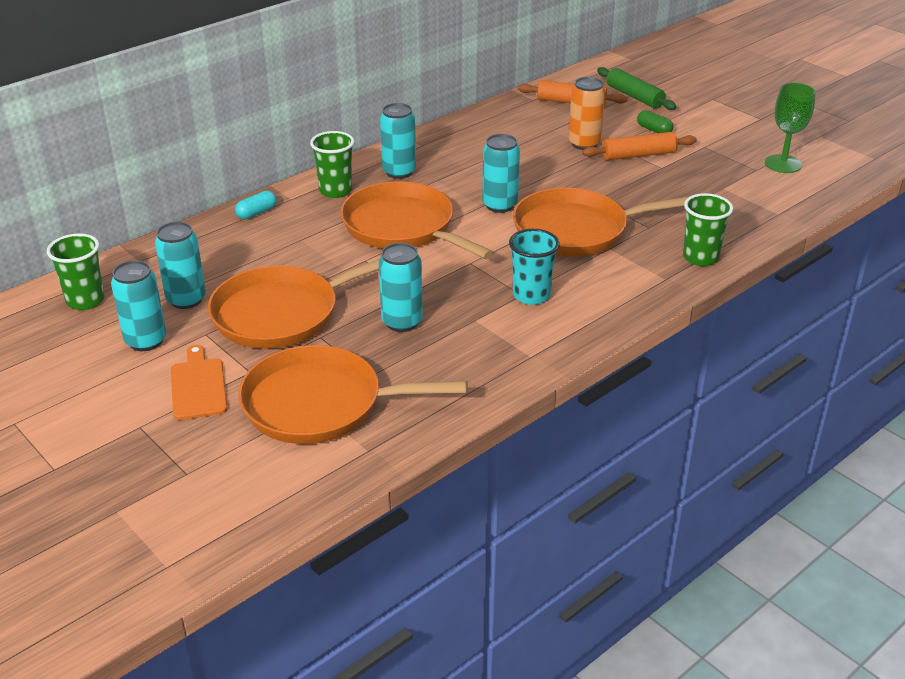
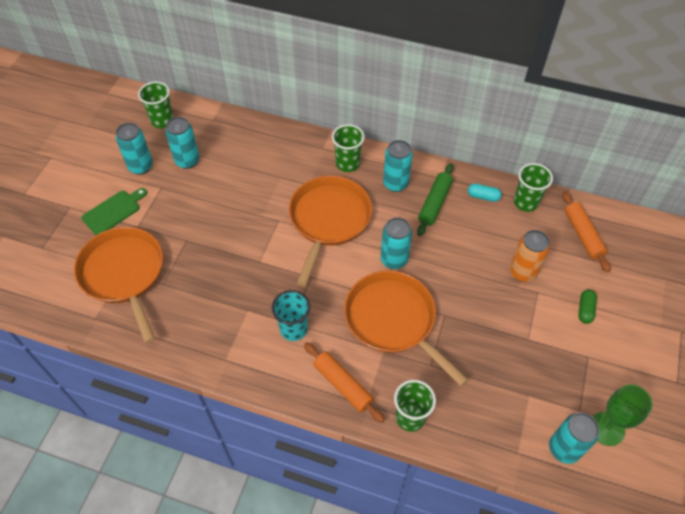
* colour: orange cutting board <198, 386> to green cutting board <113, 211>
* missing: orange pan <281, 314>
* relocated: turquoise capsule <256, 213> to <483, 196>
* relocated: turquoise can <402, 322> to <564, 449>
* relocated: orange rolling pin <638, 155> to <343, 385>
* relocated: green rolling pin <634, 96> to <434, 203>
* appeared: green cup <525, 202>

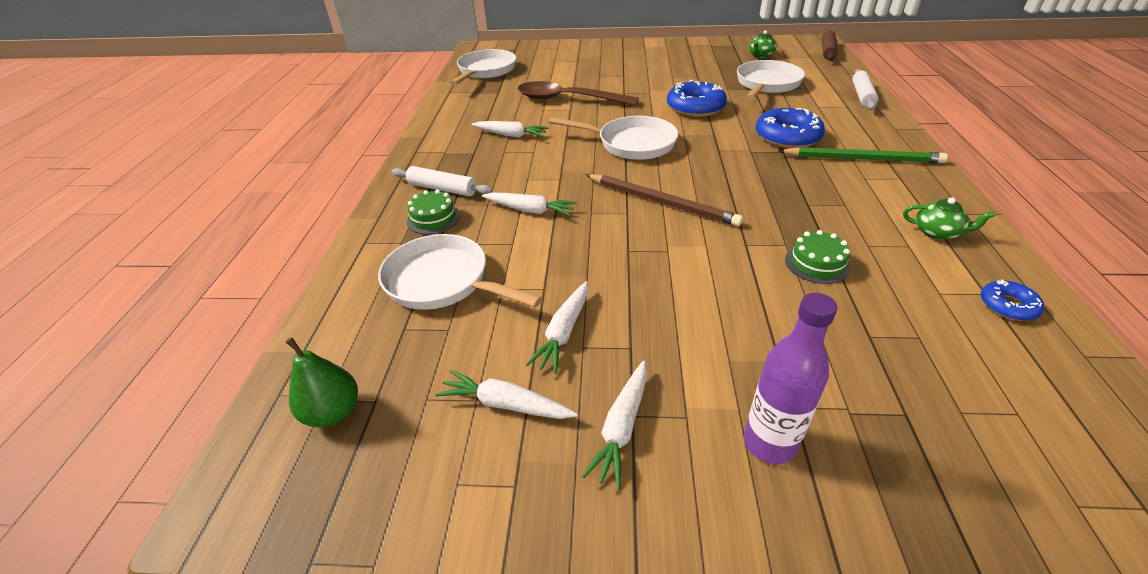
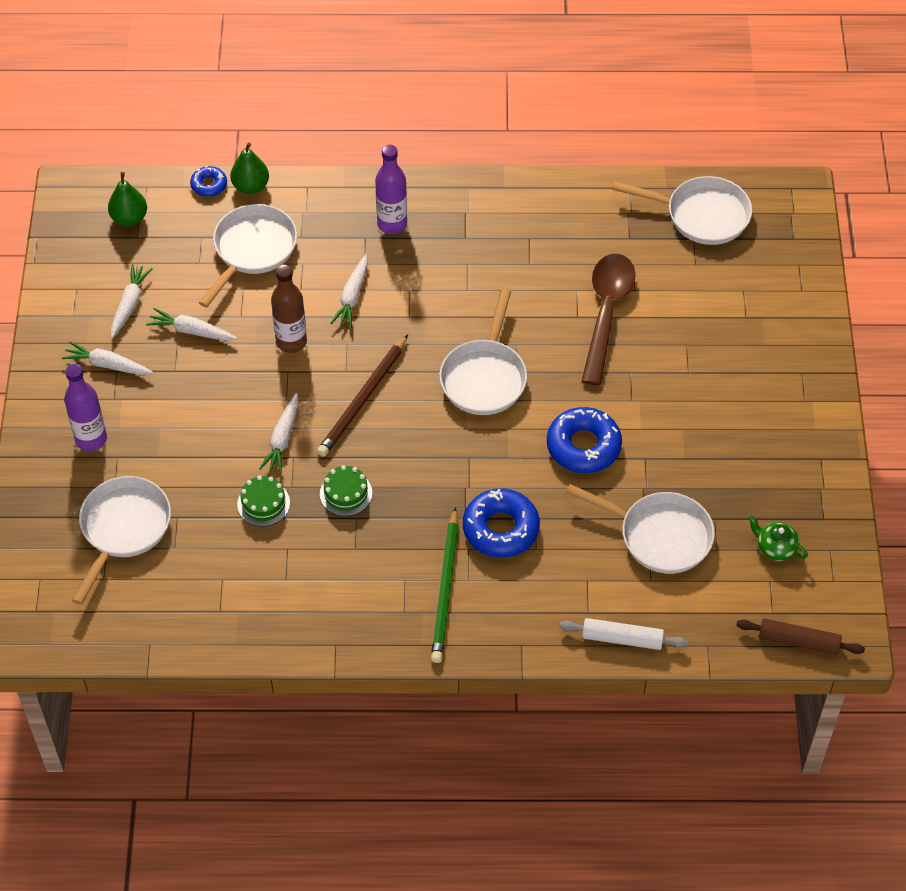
* exchanged: white rolling pin <442, 189> to purple bottle <392, 224>
* relocated: green cake <433, 218> to <346, 493>
* relocated: white carrot <510, 135> to <282, 439>
* missing: green teapot <937, 232>
* relocated: blue donut <1007, 306> to <209, 185>
* appeared: white pan <123, 529>
* appeared: green pear <251, 186>
* appeared: brown bottle <291, 342>

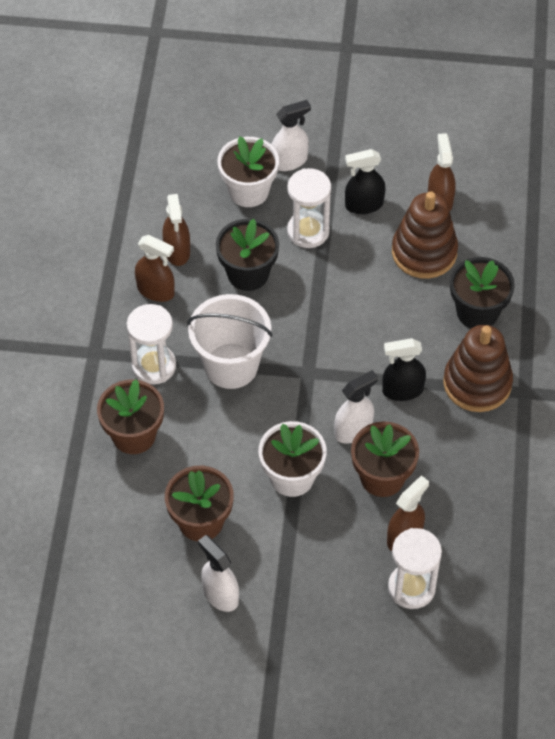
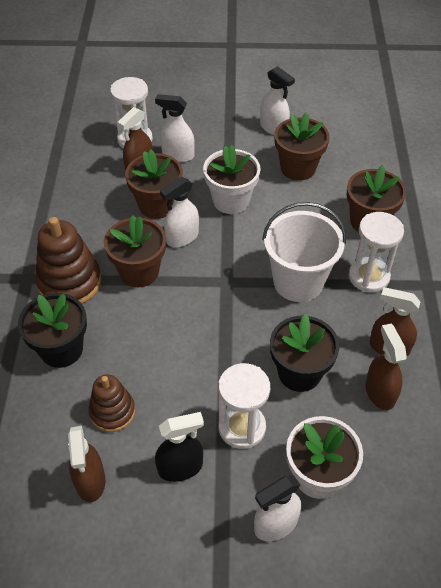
* exchanged: black spray bottle <402, 390> to brown flower pot <139, 272>
* size: brown stacking toy <424, 252> = <112, 412> x0.63
* appeared: white spray bottle <177, 155>

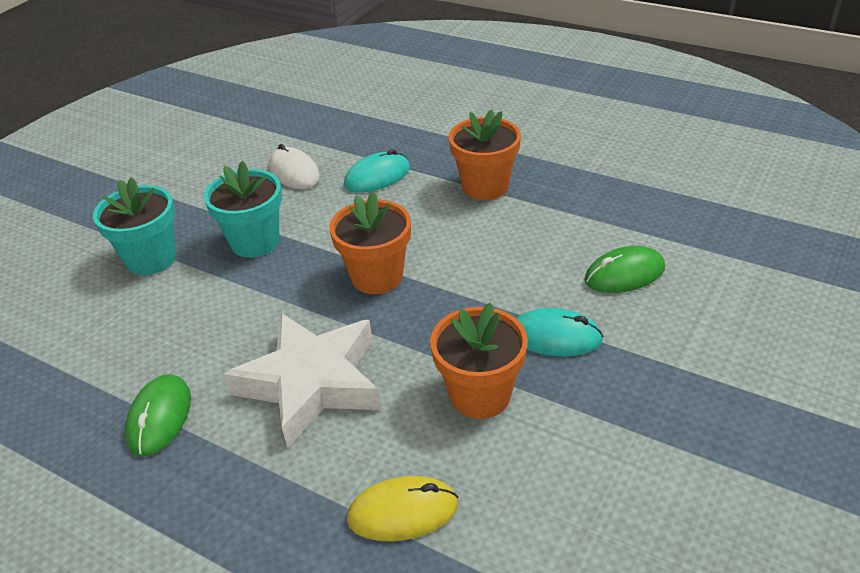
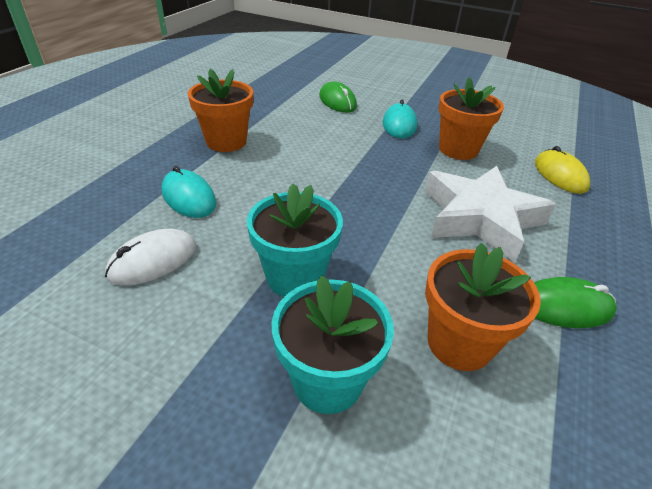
* relocated: orange flower pot <377, 277> to <459, 343>

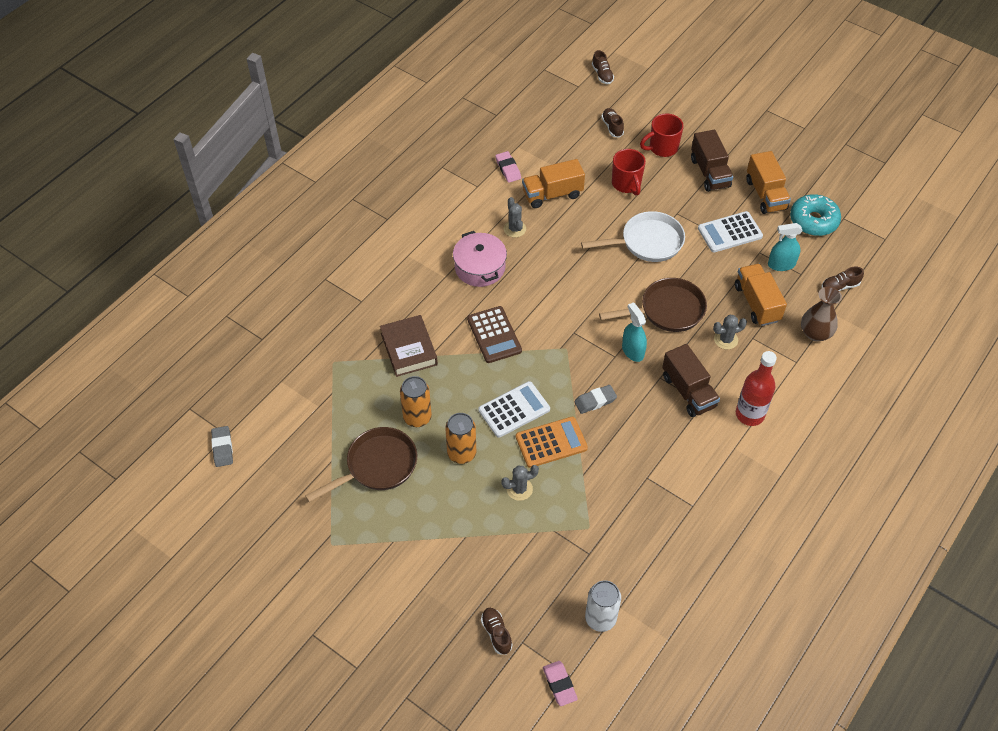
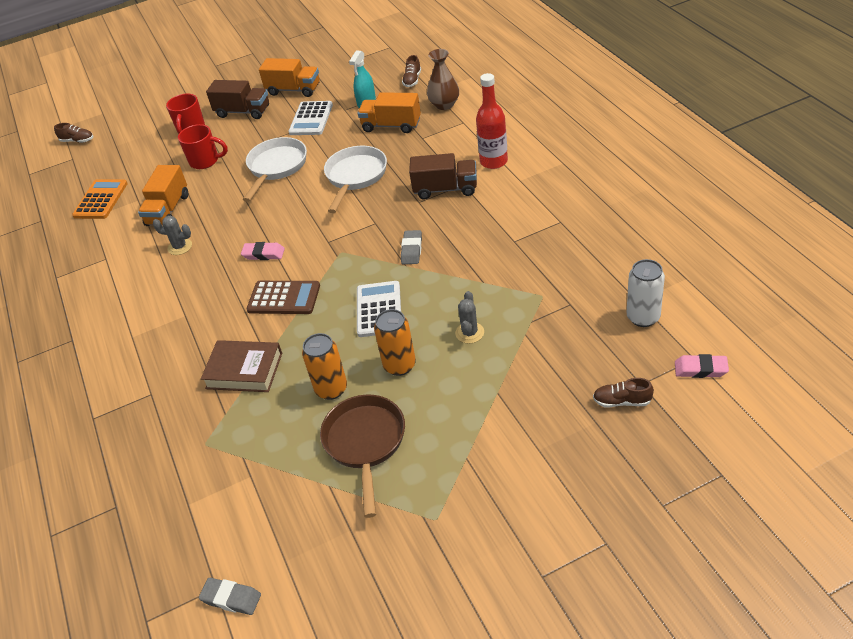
* missing: pink pot <480, 267>
* relocated: pink eraser <508, 169> to <263, 254>
* relocated: orange calculator <551, 442> to <100, 200>
* colour: brown pan <667, 310> to white pan <355, 177>
* missing: brown shoe <612, 127>
* missing: turquoise spray bottle <632, 351>
* missing: grey cactus <726, 339>
* missing: turquoise donut <813, 221>

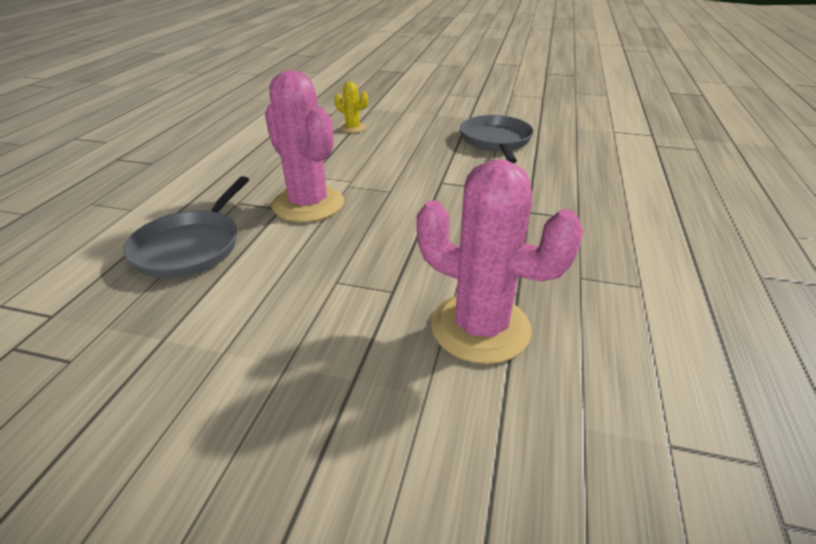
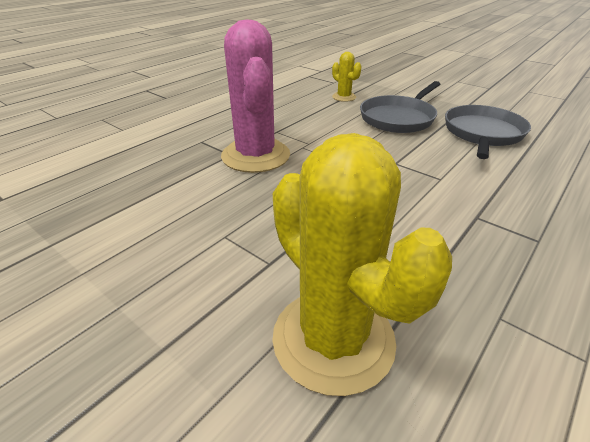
* relocated: grey pan <190, 247> to <398, 118>
* colour: pink cactus <480, 327> to yellow cactus <333, 339>

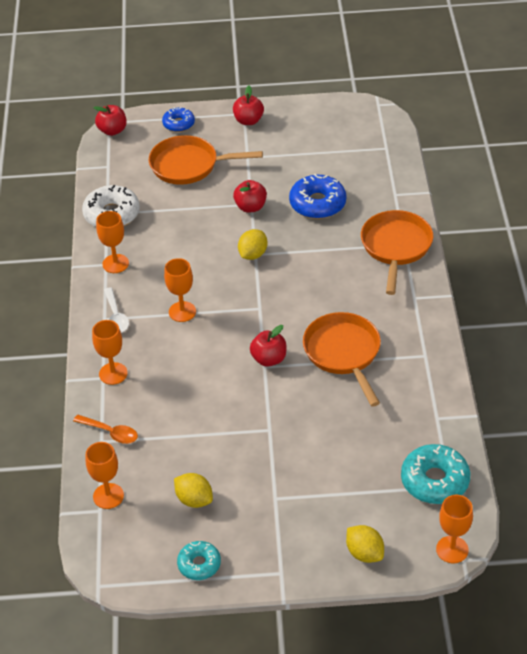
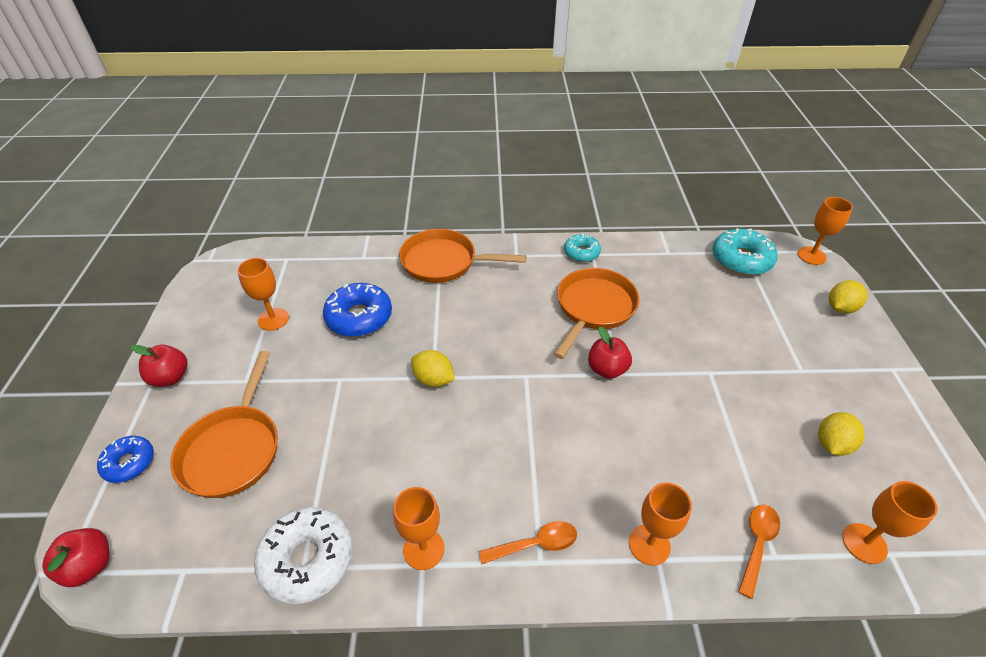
* colour: white spoon <116, 316> to orange spoon <535, 544>
* relocated: orange goblet <182, 312> to <273, 319>
* relocated: turquoise donut <199, 564> to <581, 253>
* missing: red apple <250, 207>
* spun: orange pan <343, 353> = <594, 308> 135 degrees clockwise

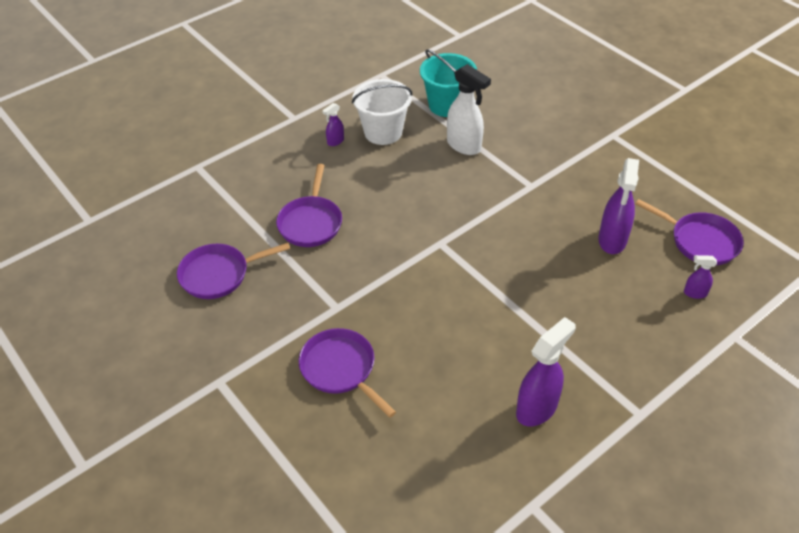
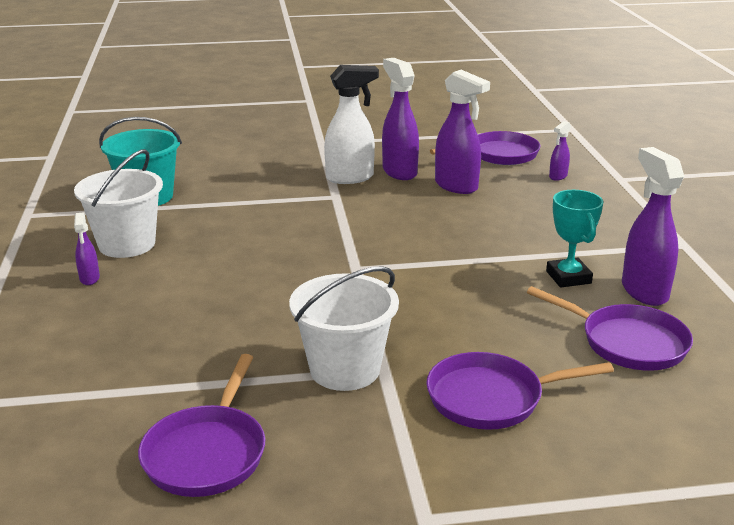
* relocated: purple pan <311, 222> to <627, 342>
* relocated: white spray bottle <464, 146> to <350, 178>
* appeared: white bucket <345, 369>
* appeared: purple spray bottle <399, 172>
* appeared: turquoise trophy <568, 277>

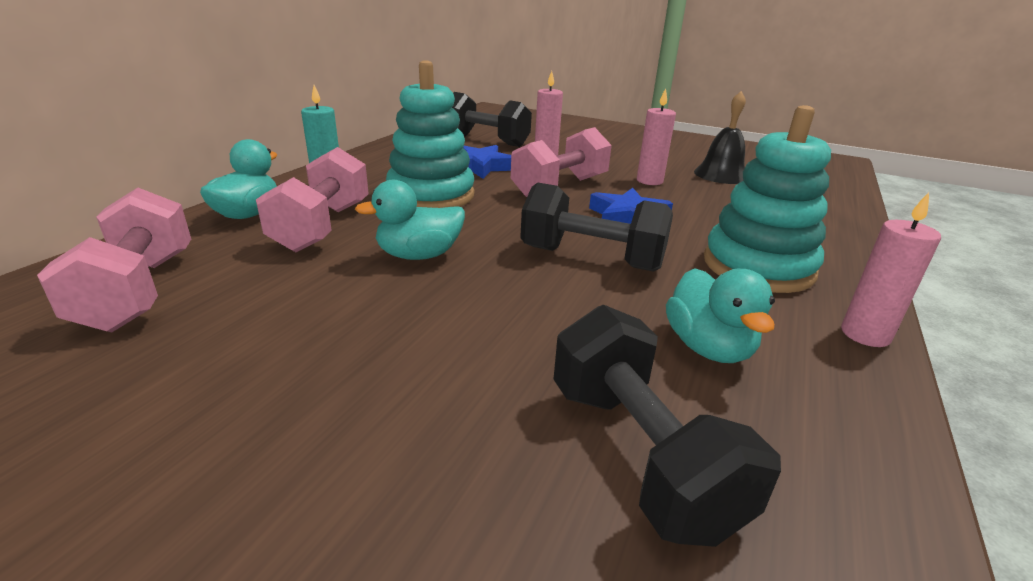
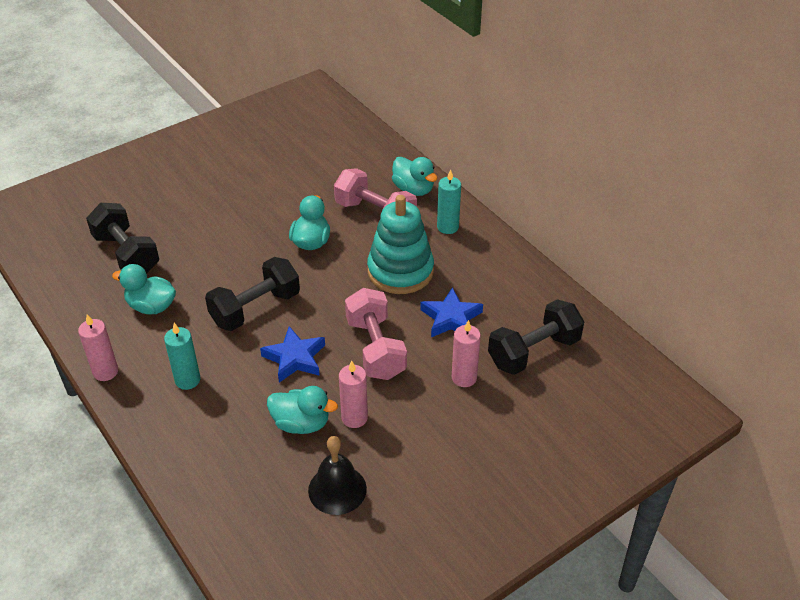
* missing: pink dumbbell <139, 291>
* spun: black dumbbell <639, 455> = <126, 254> 45 degrees clockwise
* exchanged: turquoise stacking toy <758, 266> to turquoise candle <187, 380>
* appeared: turquoise duck <301, 423>

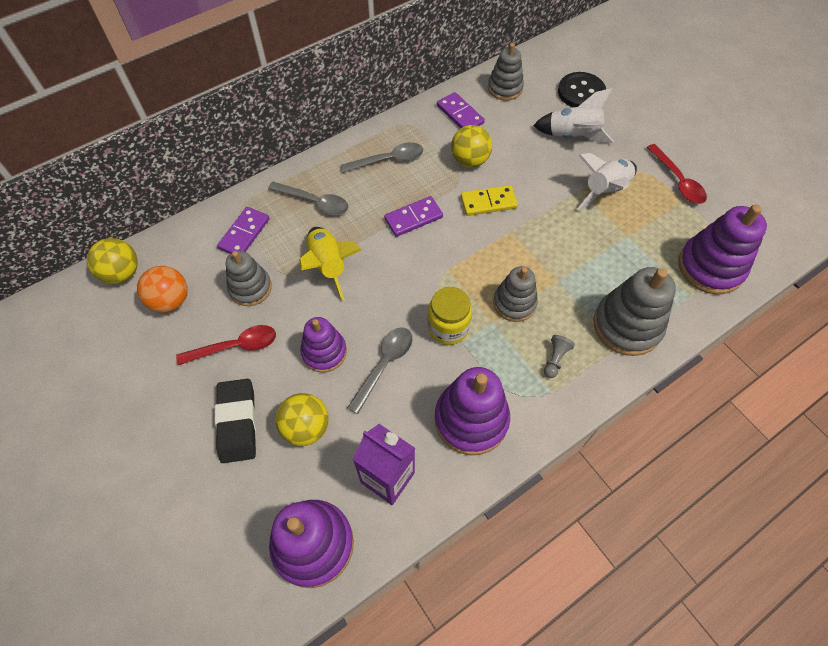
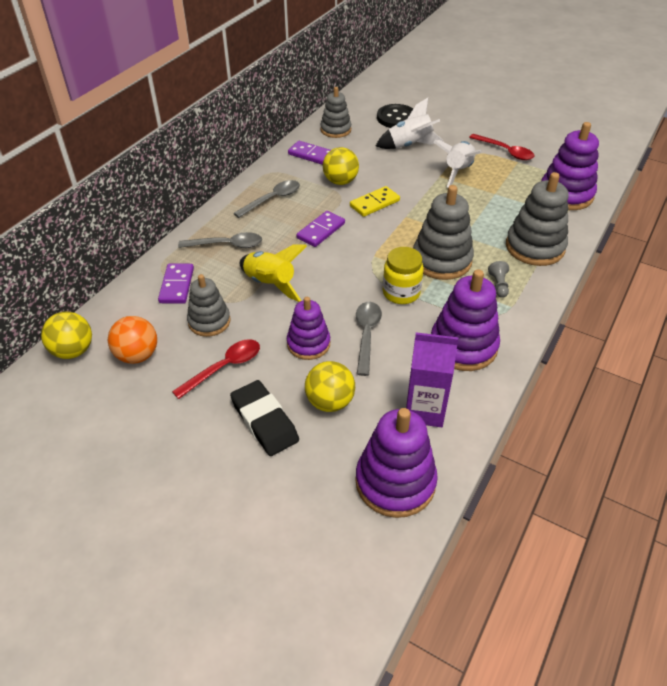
* size: grey stacking toy <514, 303> = <441, 260> x1.55

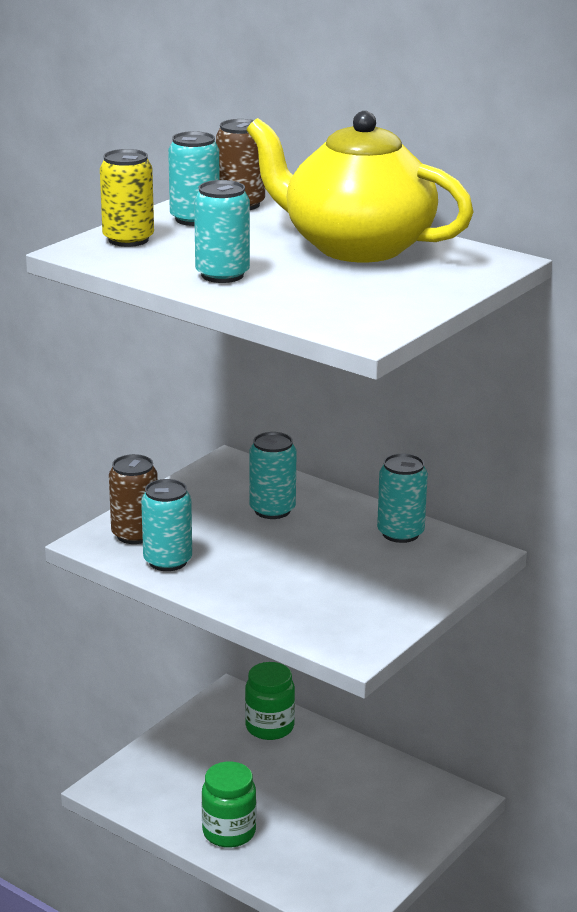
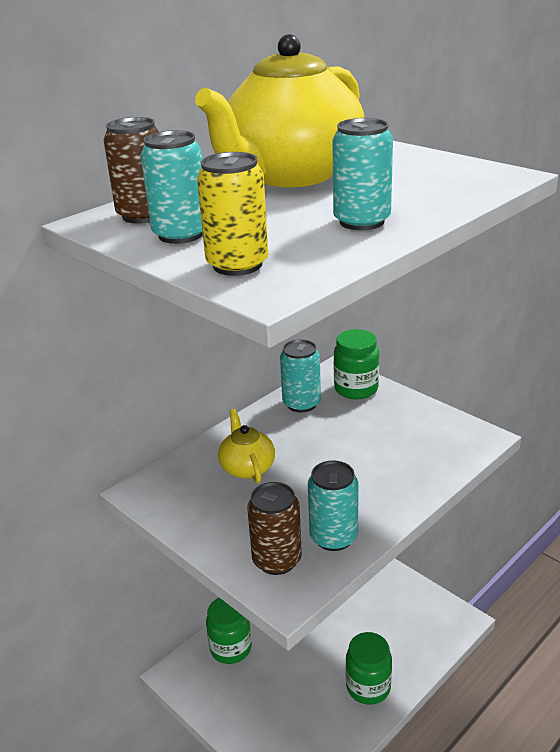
* exchanged: turquoise can <272, 510> to yellow teapot <247, 467>
* appeared: green jar <356, 389>

